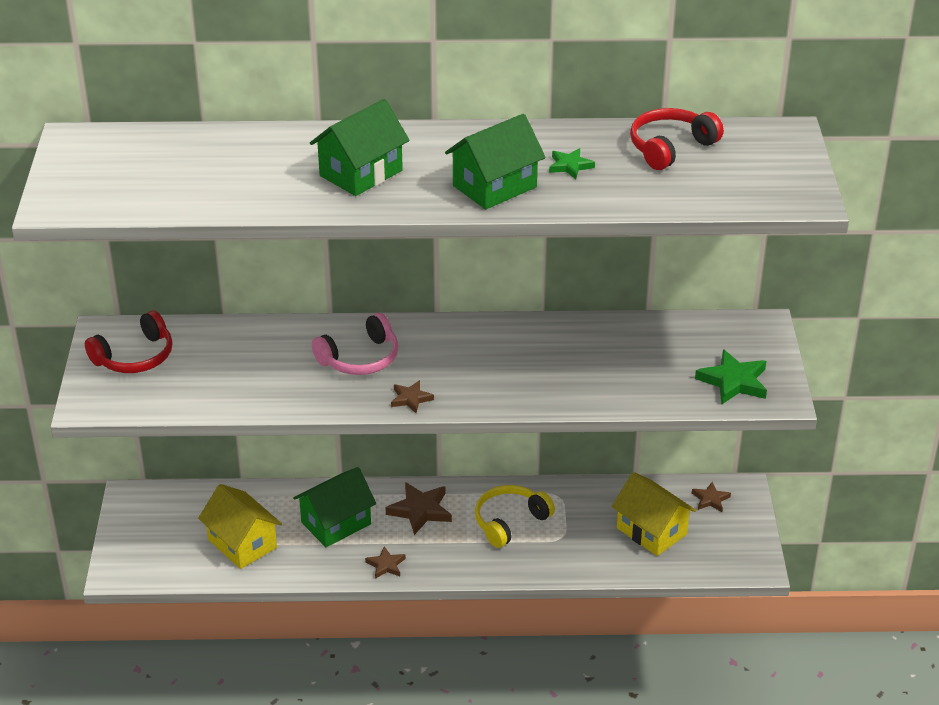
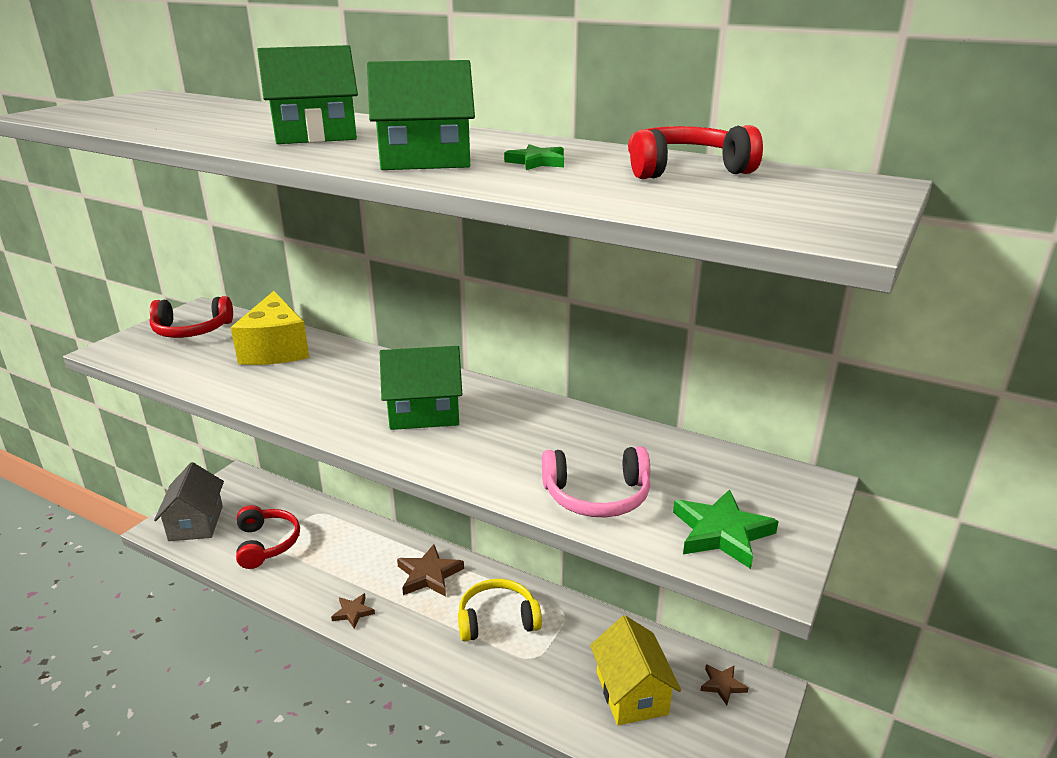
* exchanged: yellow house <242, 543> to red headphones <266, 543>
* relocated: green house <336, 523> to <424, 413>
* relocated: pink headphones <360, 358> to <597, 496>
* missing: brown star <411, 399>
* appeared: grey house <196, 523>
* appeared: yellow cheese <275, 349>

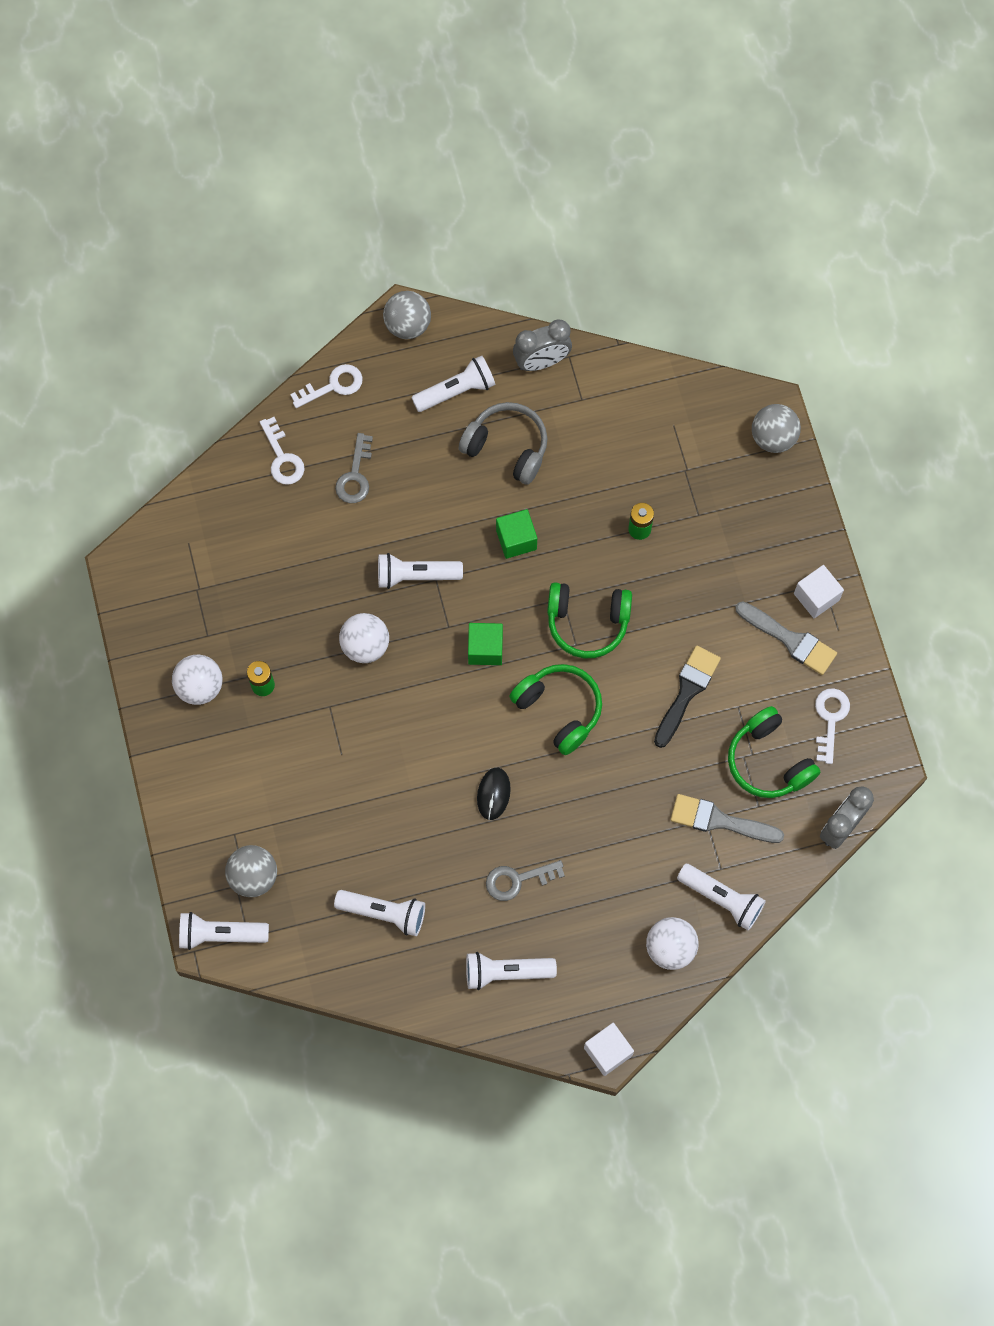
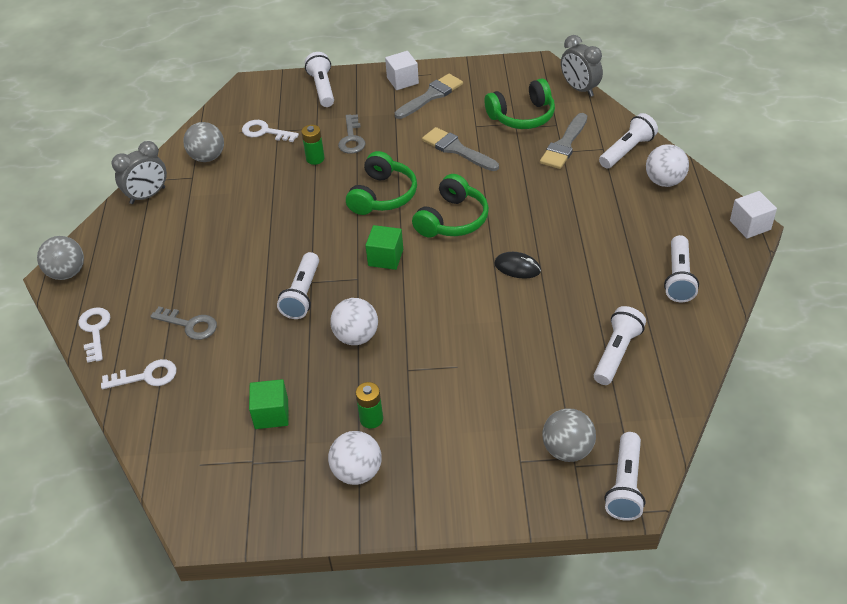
* relocated: white flashlight <456, 391> to <322, 88>
* missing: grey headphones <507, 447>
* relocated: grey key <517, 880> to <352, 138>
* relocated: green cube <516, 539> to <271, 414>
* spun: green headphones <559, 710> = <452, 220> 150 degrees clockwise
* spun: grey clock <541, 362> = <147, 195> 60 degrees clockwise
* colour: black brush <687, 691> to grey brush <456, 149>
* relocated: grey ball <773, 438> to <207, 157>
* relocated: white key <830, 719> to <265, 132>

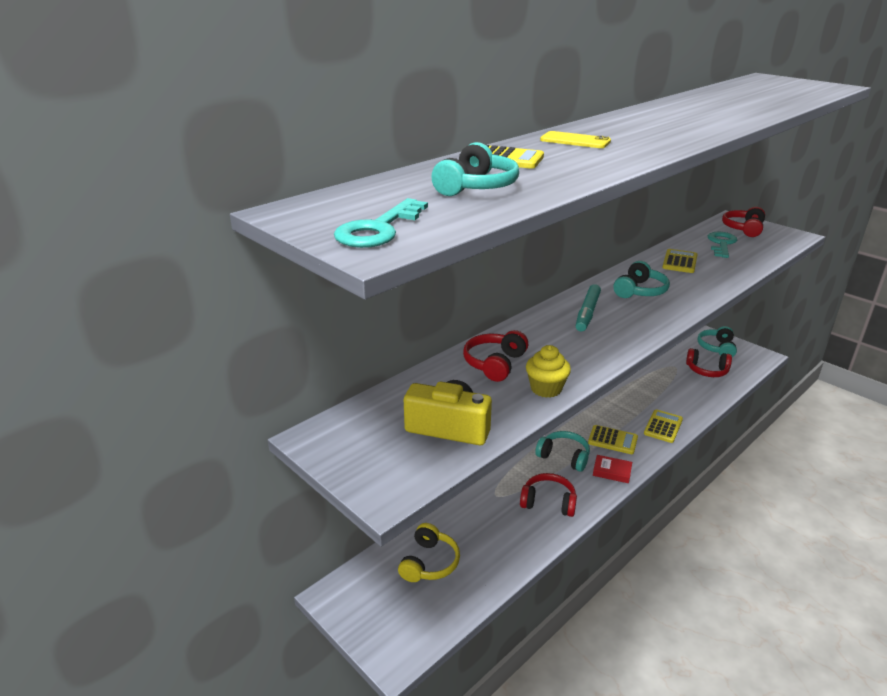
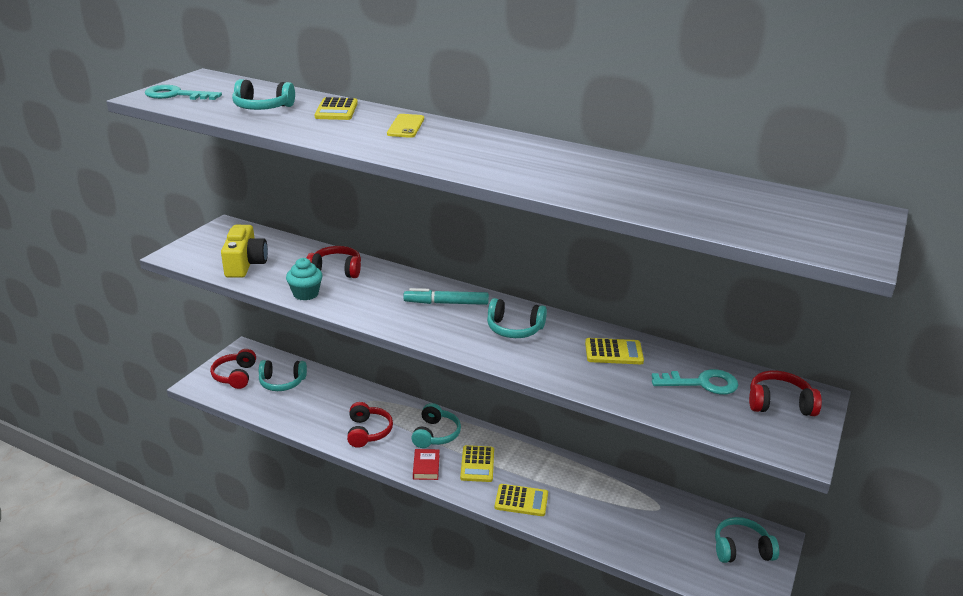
* colour: yellow headphones <429, 563> to turquoise headphones <282, 382>
* colour: yellow cupcake <546, 389> to turquoise cupcake <306, 294>
* relocated: red headphones <707, 370> to <235, 376>

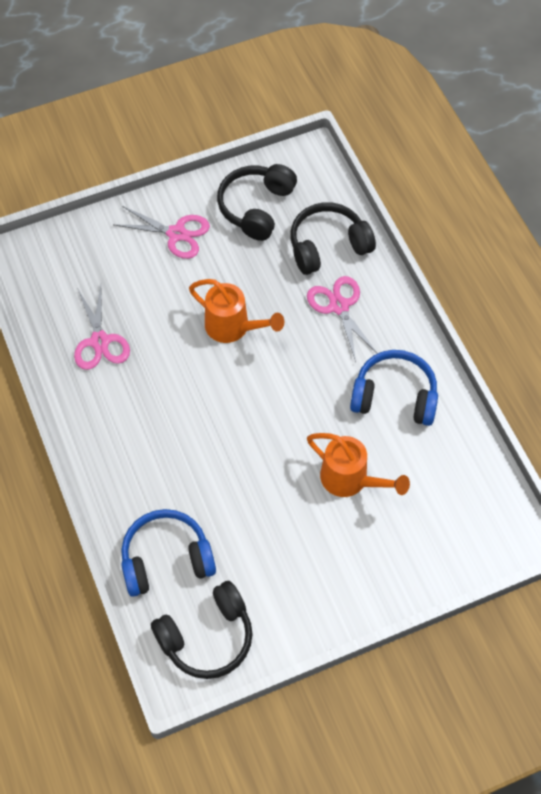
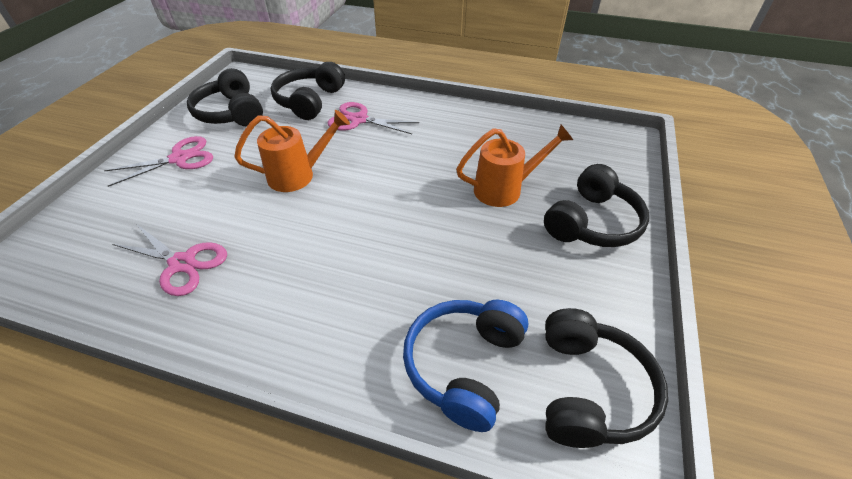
* missing: blue headphones <394, 396>
* appeared: black headphones <592, 222>

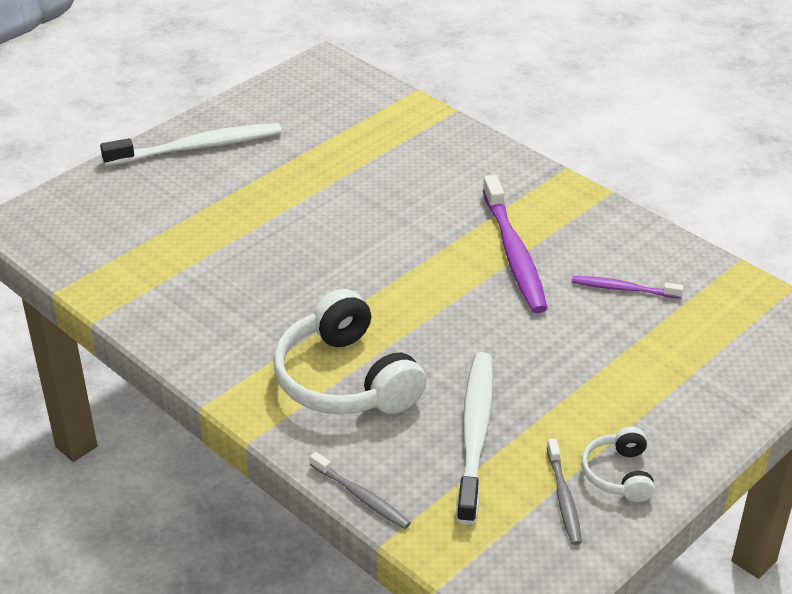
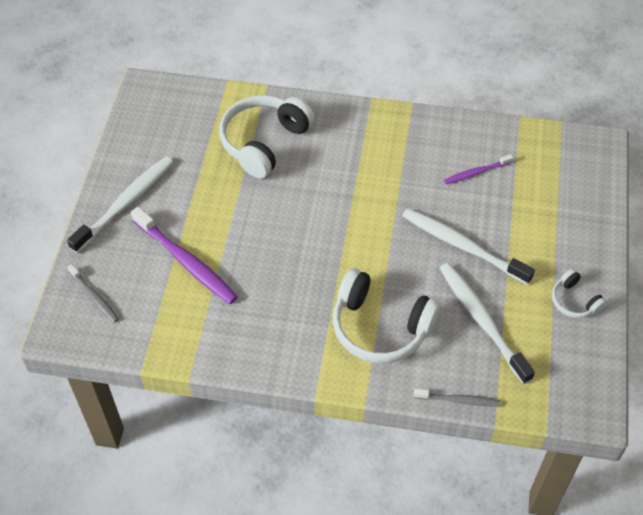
* relocated: purple toothbrush <513, 253> to <186, 261>
* relocated: grey toothbrush <563, 497> to <94, 297>
* appeared: white headphones <264, 142>
* appeared: white toothbrush <463, 246>

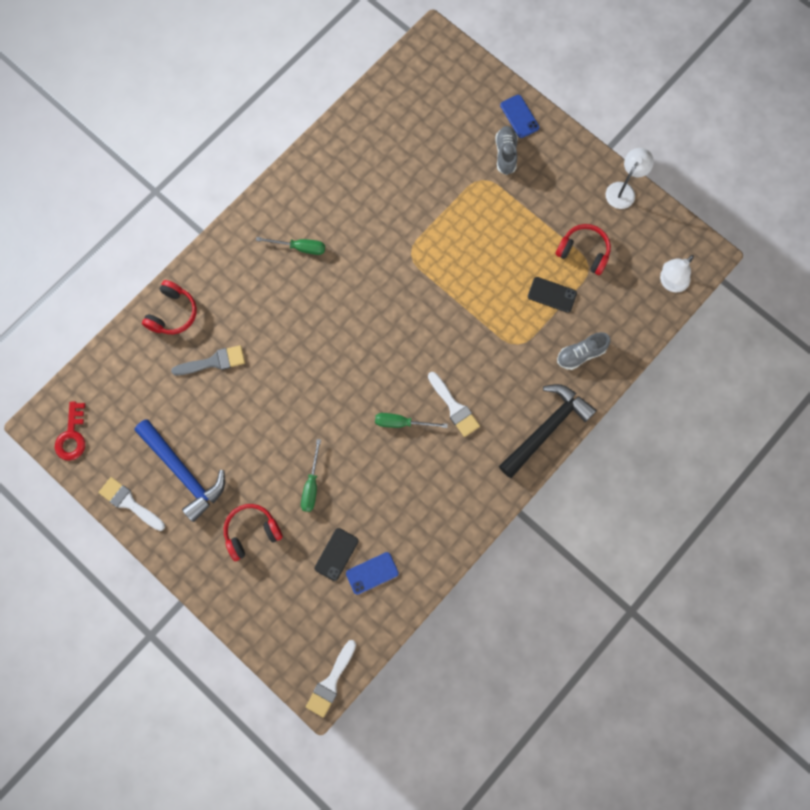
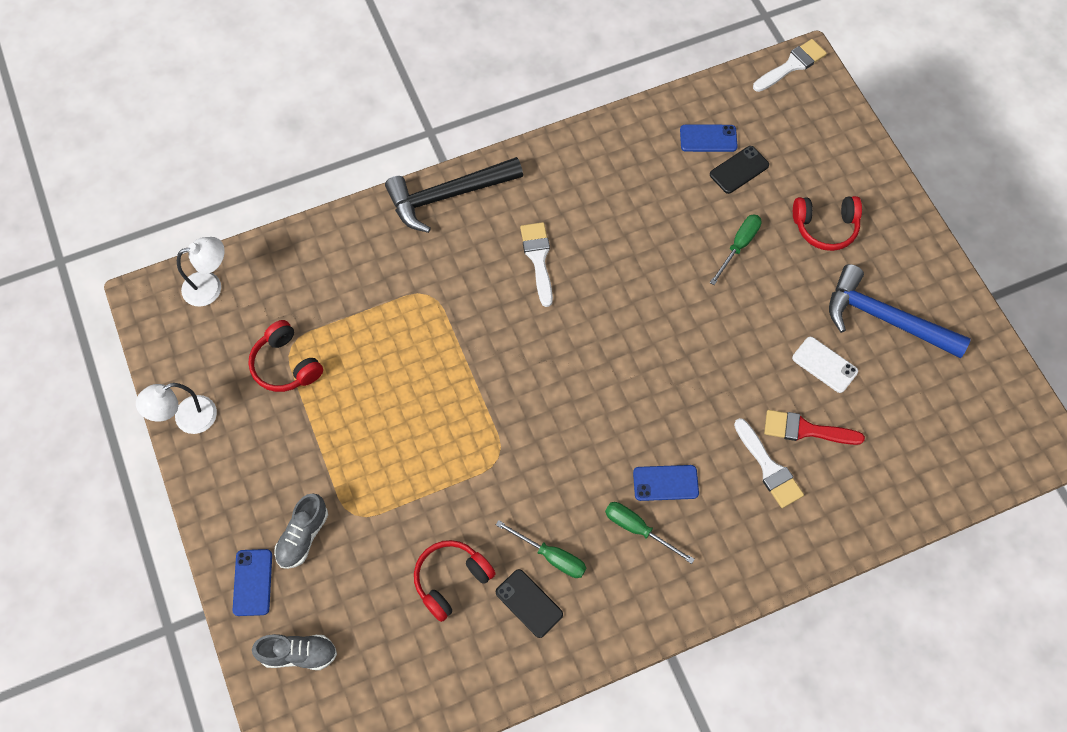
* missing: red key <72, 436>
* relocated: white brush <129, 503> to <769, 467>
* spun: blue hammer <183, 473> = <884, 318> 45 degrees counterclockwise
* relocated: red headphones <173, 313> to <451, 580>
* colour: grey brush <213, 362> to red brush <805, 430>
* relocated: green screwdriver <402, 423> to <551, 556>
* relocated: black phone <552, 295> to <529, 603>
* relocated: grey shoe <581, 354> to <298, 654>
* appeared: blue phone <665, 483>
* appeared: white phone <824, 365>

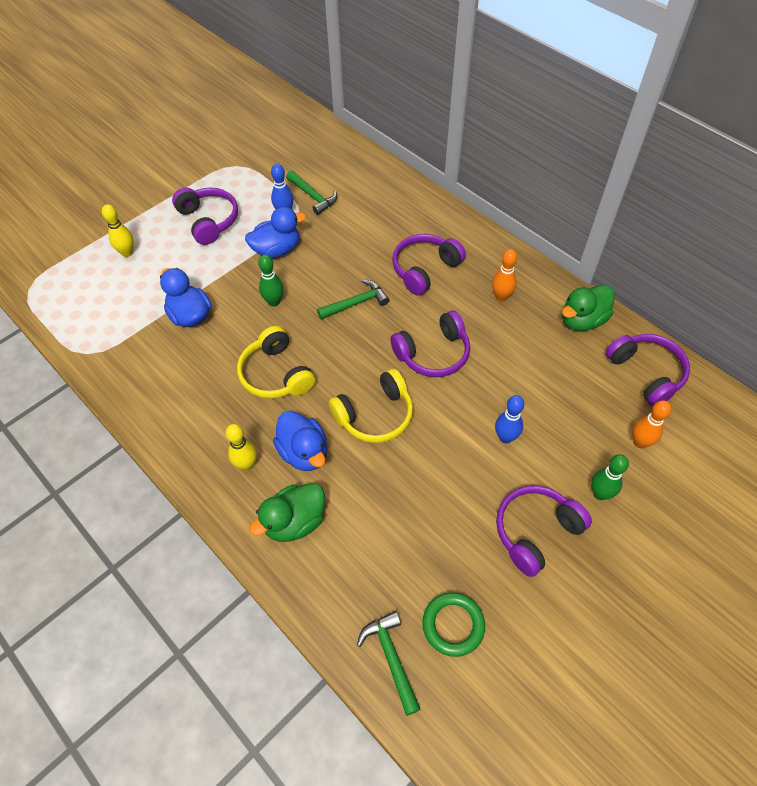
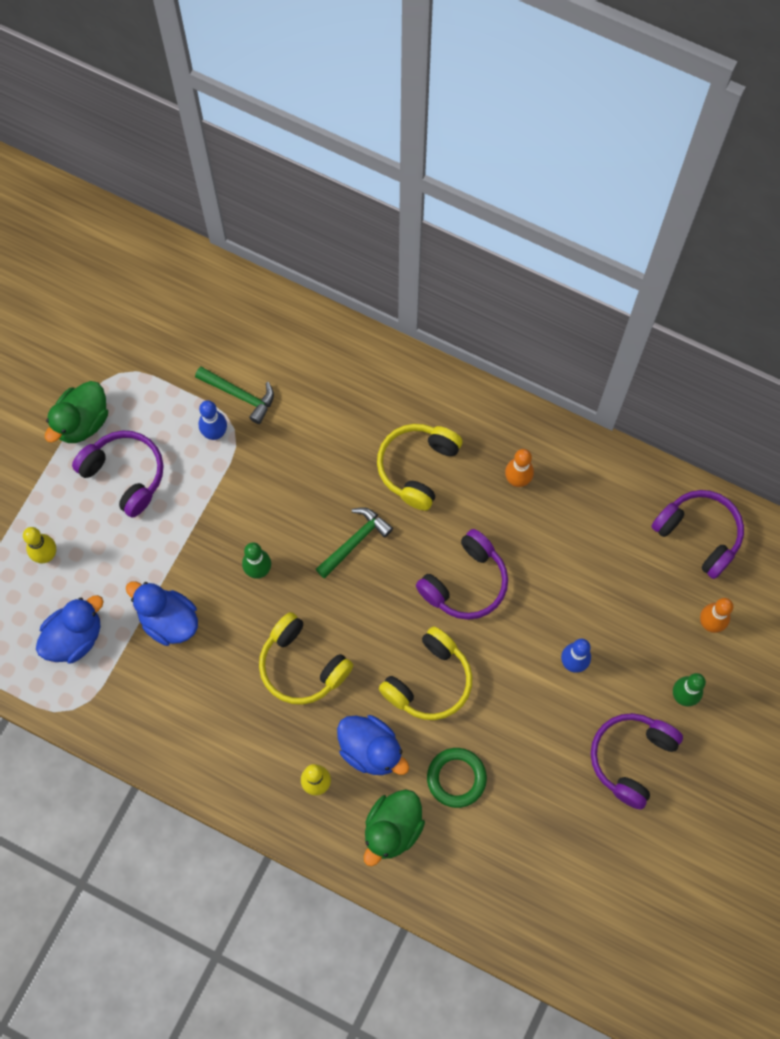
* relocated: blue duck <277, 250> to <74, 637>
* missing: green hammer <391, 658>
* colour: purple headphones <424, 269> to yellow headphones <417, 467>
* relocated: green ring <453, 625> to <456, 778>
* relocated: green duck <582, 320> to <82, 422>

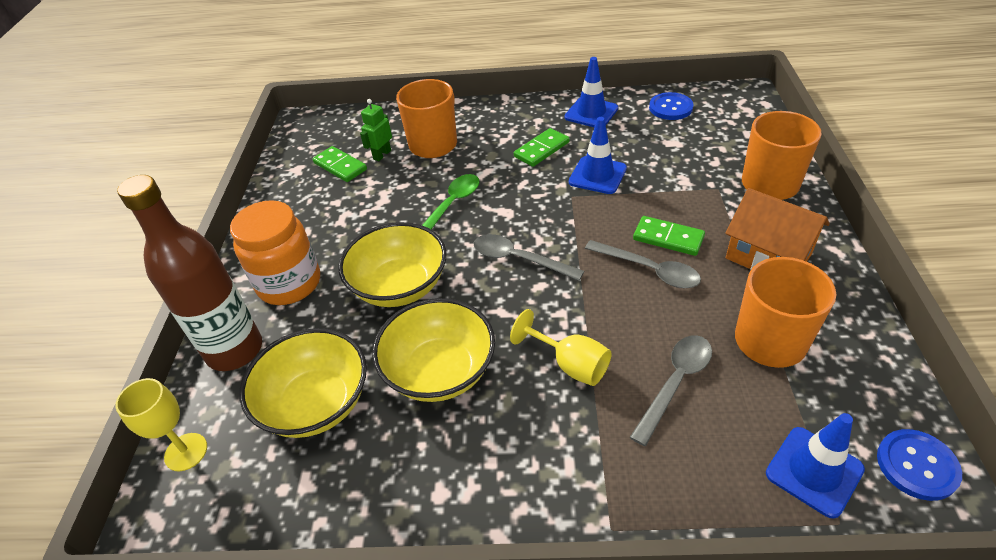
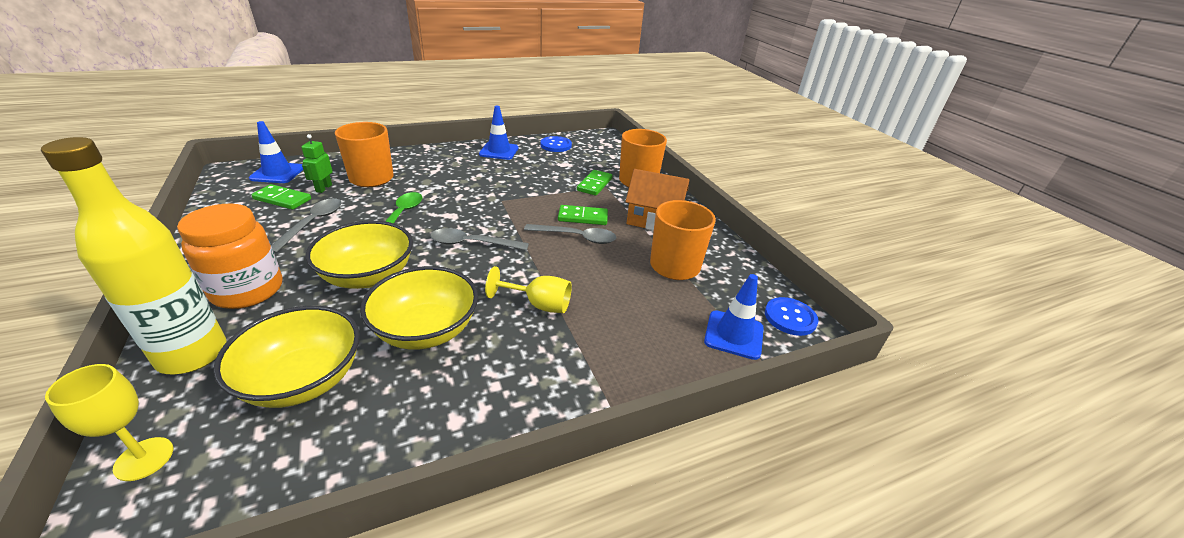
* colour: brown bottle <235, 350> to yellow bottle <192, 354>
* relocated: green domino <541, 150> to <594, 184>
* relocated: blue traffic cone <597, 175> to <277, 173>
* relocated: grey spoon <675, 383> to <312, 223>

